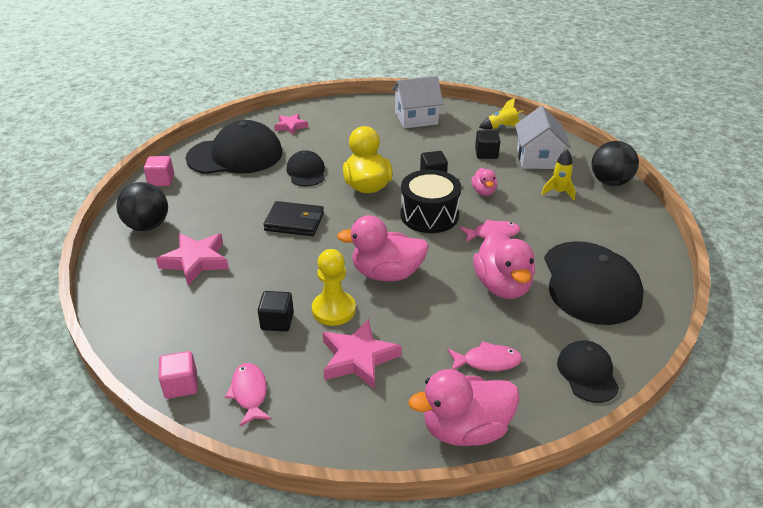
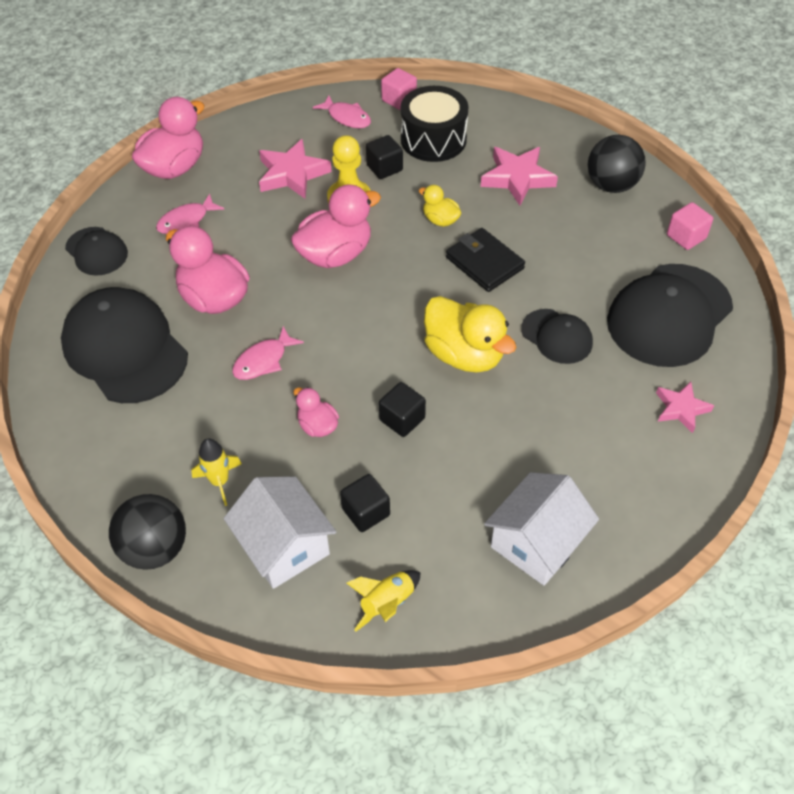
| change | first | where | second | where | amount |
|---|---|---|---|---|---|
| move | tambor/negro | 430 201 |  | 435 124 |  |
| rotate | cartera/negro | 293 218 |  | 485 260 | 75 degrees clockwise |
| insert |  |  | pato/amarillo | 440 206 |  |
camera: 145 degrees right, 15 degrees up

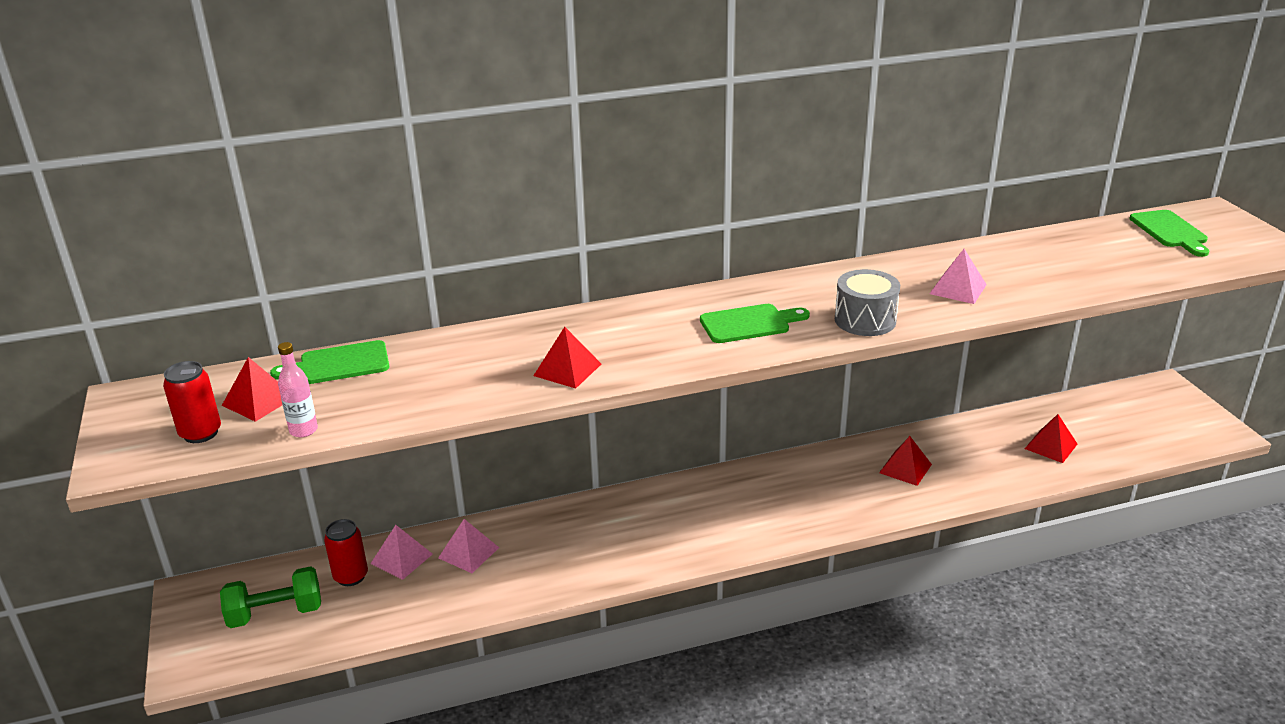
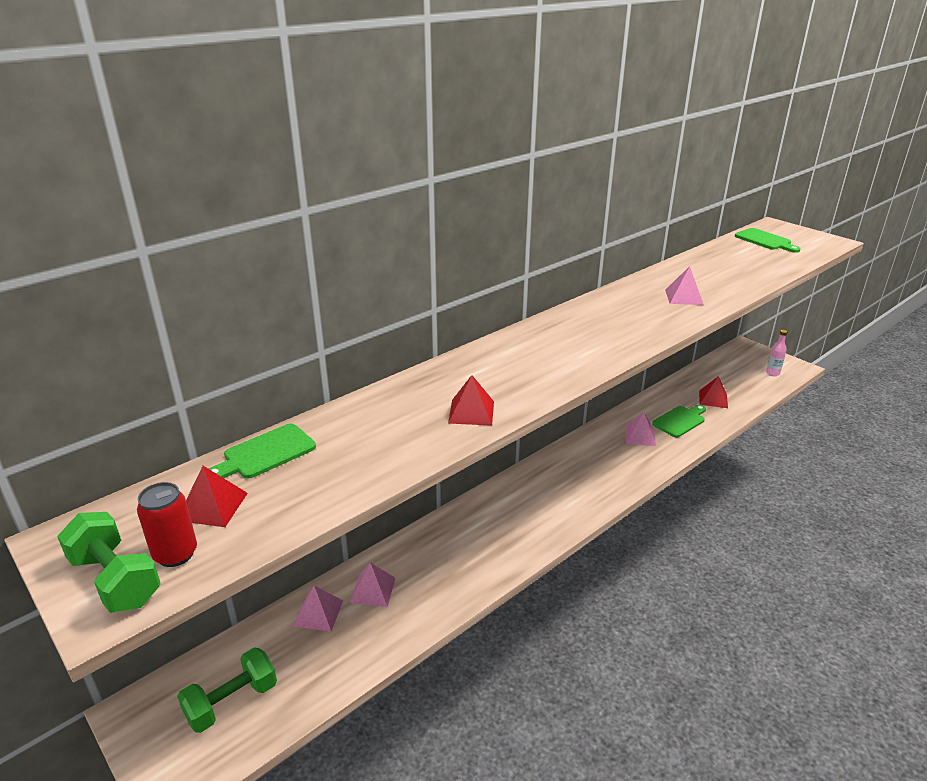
| change | first | where | second | where | amount |
|---|---|---|---|---|---|
| delete | tambor/gris | 867 302 |  |  |  |
| move | tabla de cortar/verde | 755 323 |  | 679 420 |  |
| move | botella/rosa | 298 389 |  | 776 353 |  |
| recolor | pirámide/rojo | 905 461 | pirámide/rosa | 640 429 |  |
| delete | lata/rojo | 346 552 |  |  |  |
| insert |  |  | mancuerna/verde | 109 562 |  |
camera: 25 degrees left, 0 degrees up

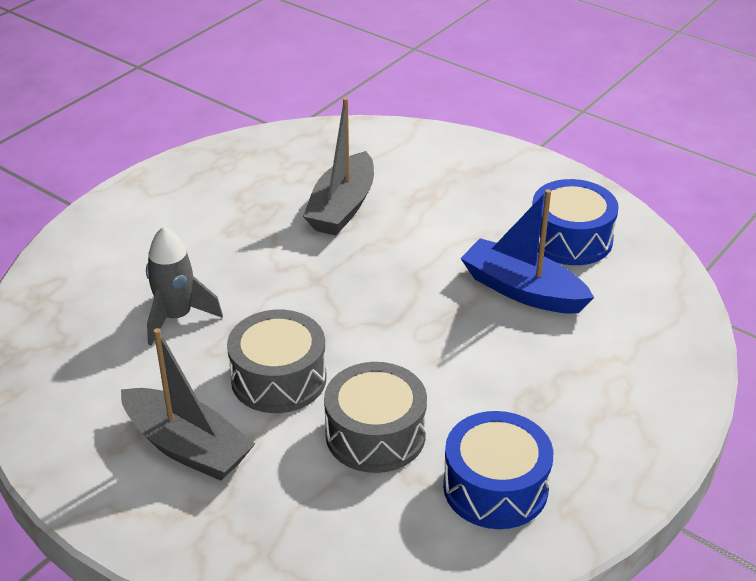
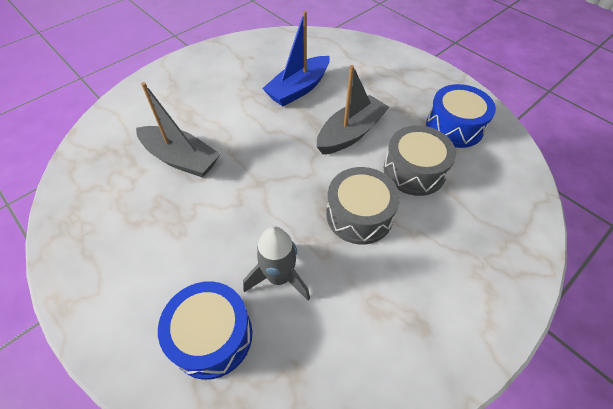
| change | first | where | second | where | amount |
|---|---|---|---|---|---|
| move | tambor/azul | 575 222 |  | 205 330 |  |
| move | barco/gris | 188 404 |  | 353 110 |  |
camera: 80 degrees left, 15 degrees up

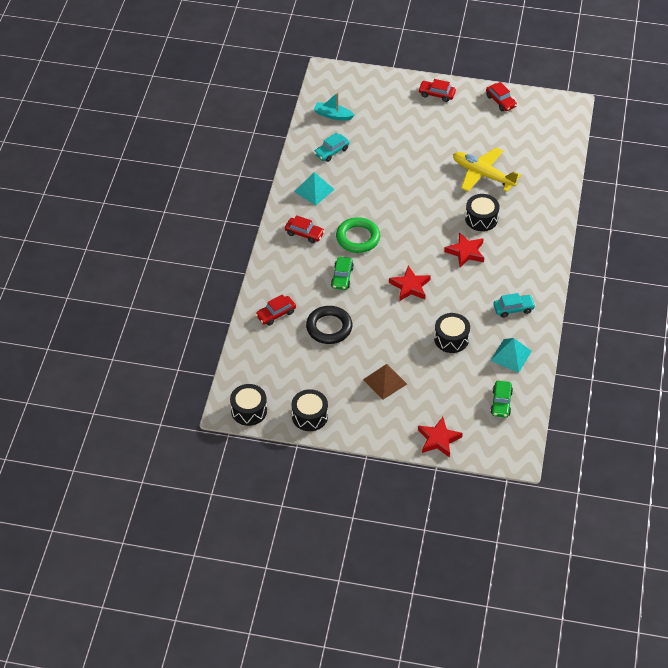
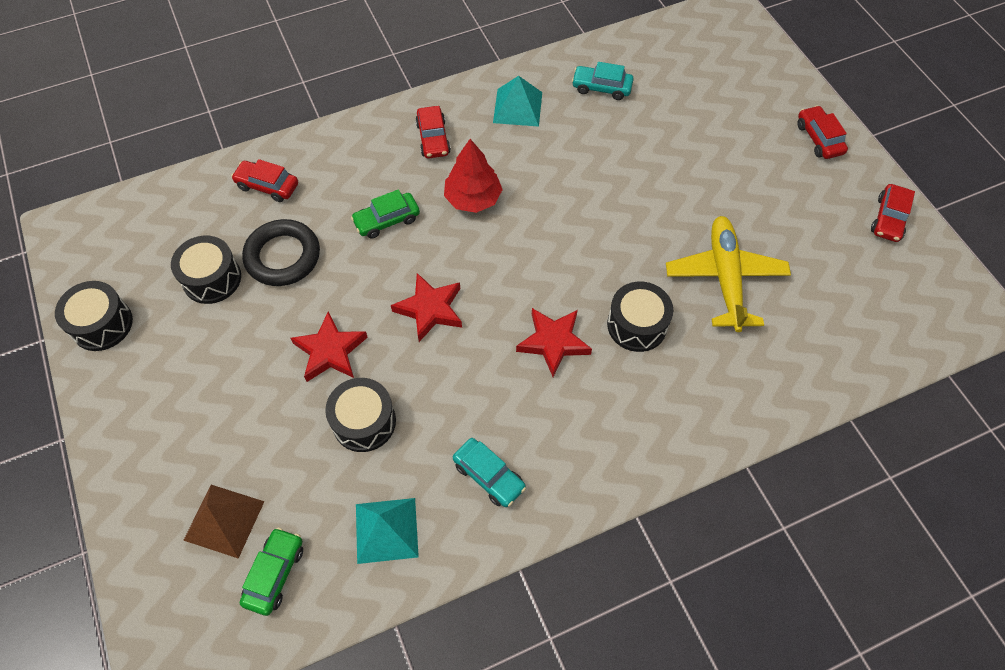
| change | first | where | second | where | amount |
|---|---|---|---|---|---|
| delete | barco/turquesa | 334 106 |  |  |  |
| replace | anillo/verde | 358 235 | árbol/rojo | 473 176 |  |
| move | pirámide/marrón | 385 382 |  | 224 522 |  |
| rotate | coche/verde | 501 399 |  | 271 572 | 135 degrees clockwise |
| move | tambor/negro | 248 405 |  | 206 270 |  |
| move | estrella/rojo | 440 437 |  | 329 347 |  |
camera: 55 degrees right, 10 degrees up

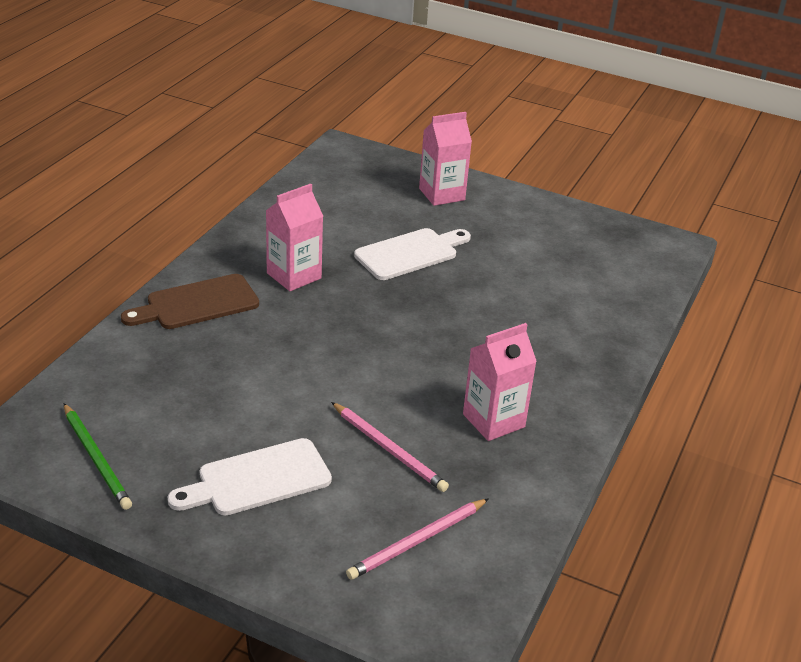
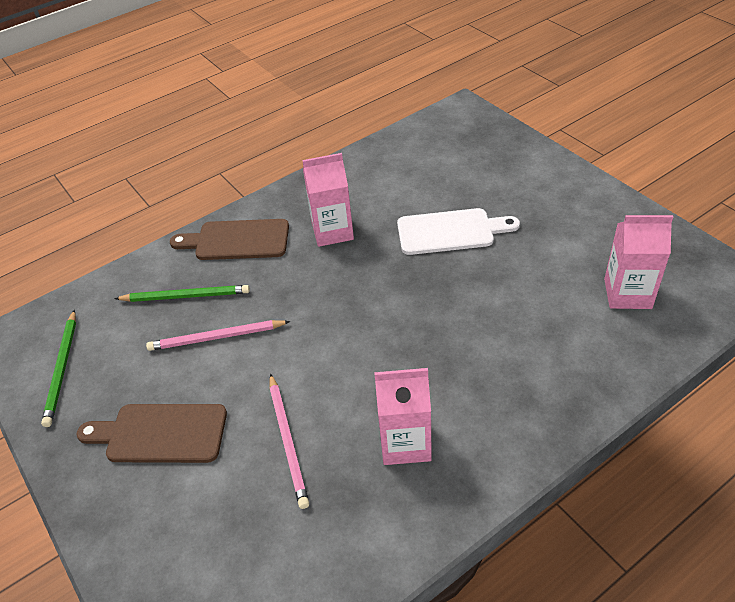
| change | first | where | second | where | amount |
|---|---|---|---|---|---|
| move | cartón de leche/rosa | 445 159 |  | 638 262 |  |
| recolor | tabla de cortar/blanco | 250 476 | tabla de cortar/marrón | 152 433 |  |
| move | lápiz/rosa | 417 539 |  | 218 335 |  |
| insert |  |  | lápiz/verde | 182 293 |  |
camera: 35 degrees right, 10 degrees up

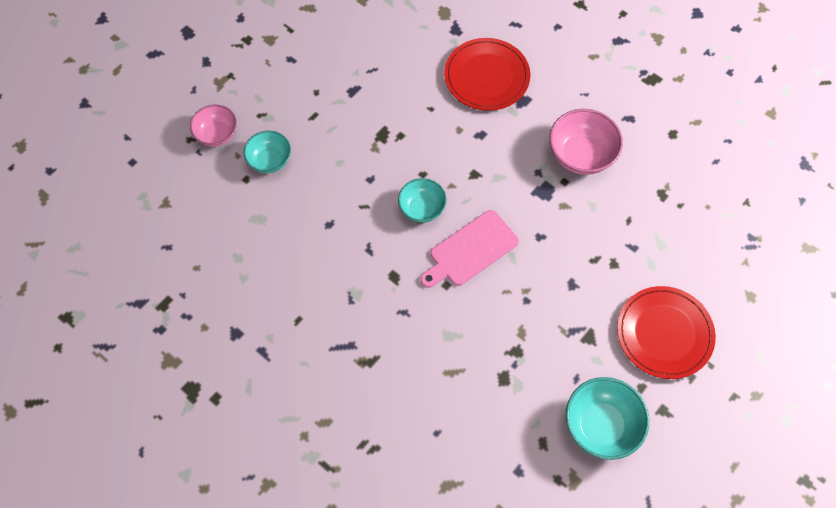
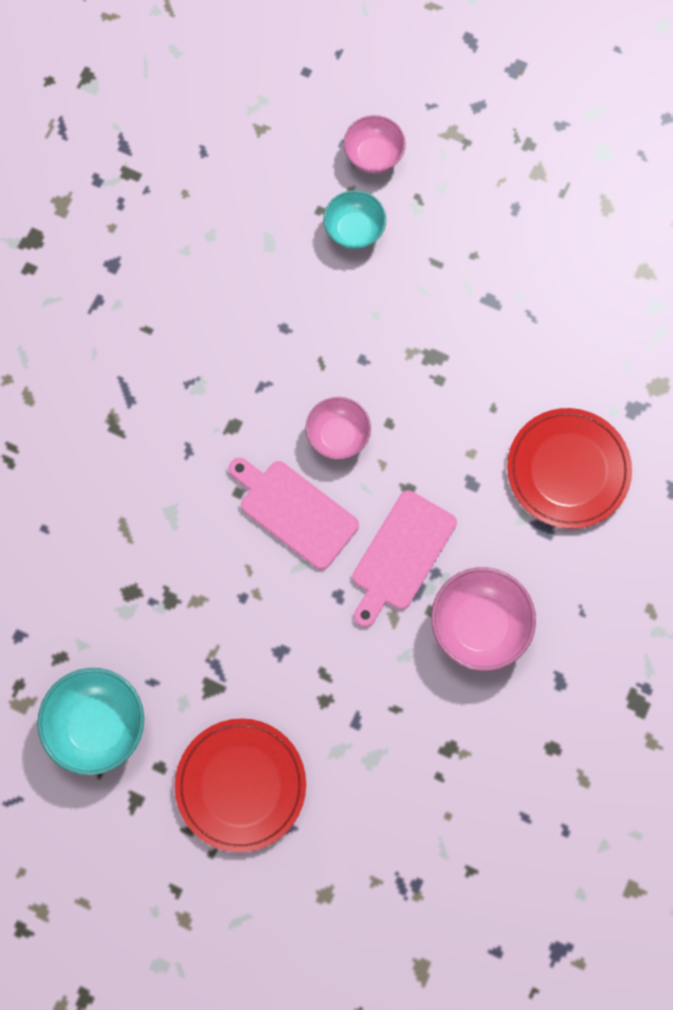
| change | first | where | second | where | amount |
|---|---|---|---|---|---|
| recolor | cuenco/turquesa | 422 200 | cuenco/rosa | 338 428 |  |
| insert |  |  | tabla de cortar/rosa | 404 558 |  |
camera: 75 degrees right, 10 degrees up

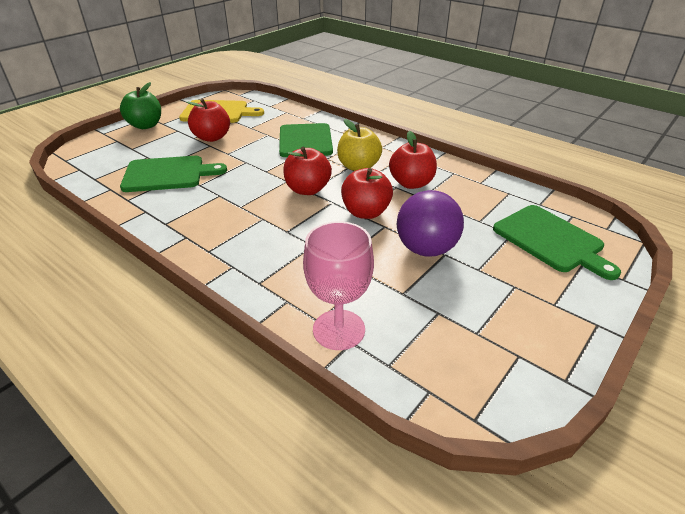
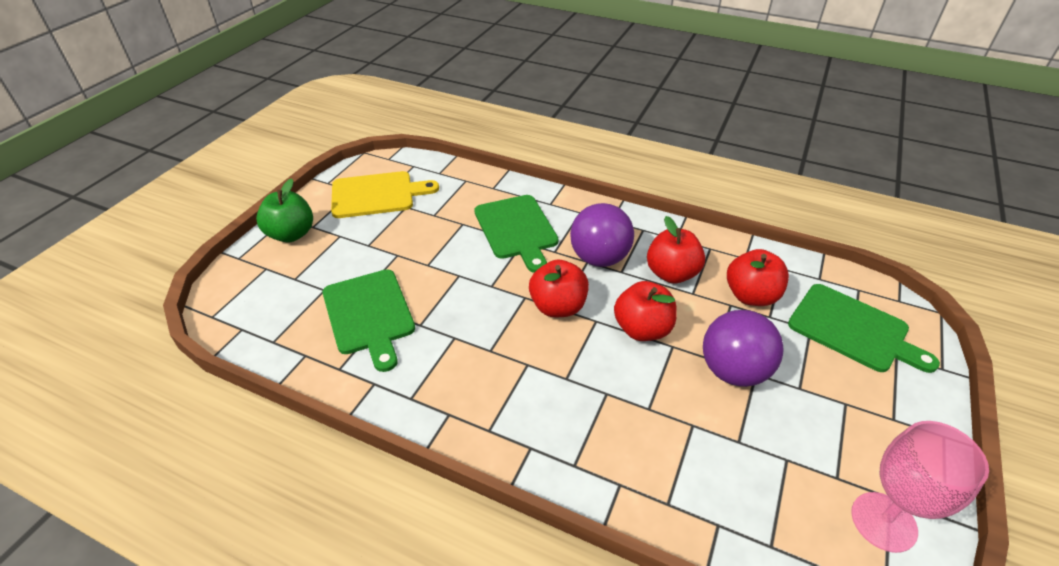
| change | first | where | second | where | amount |
|---|---|---|---|---|---|
| move | manzana/rojo | 208 120 |  | 758 277 |  |
| replace | manzana/amarillo | 359 145 | pelota/morado | 602 235 |  |
| rotate | tabla de cortar/verde | 173 174 |  | 368 320 | 90 degrees clockwise |
| move | copa/rosa | 338 285 |  | 920 487 |  |
camera: 15 degrees left, 5 degrees up

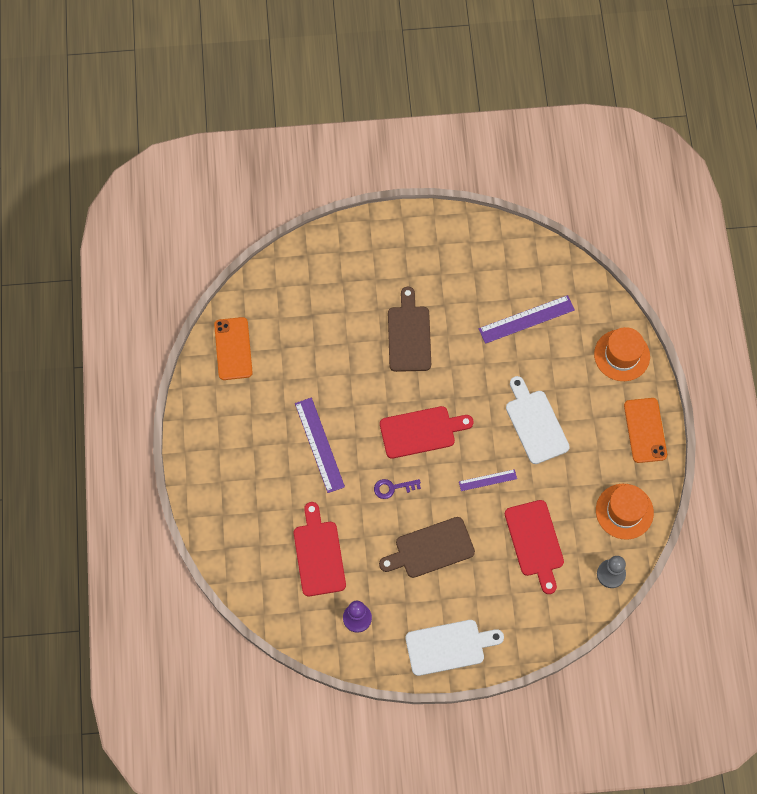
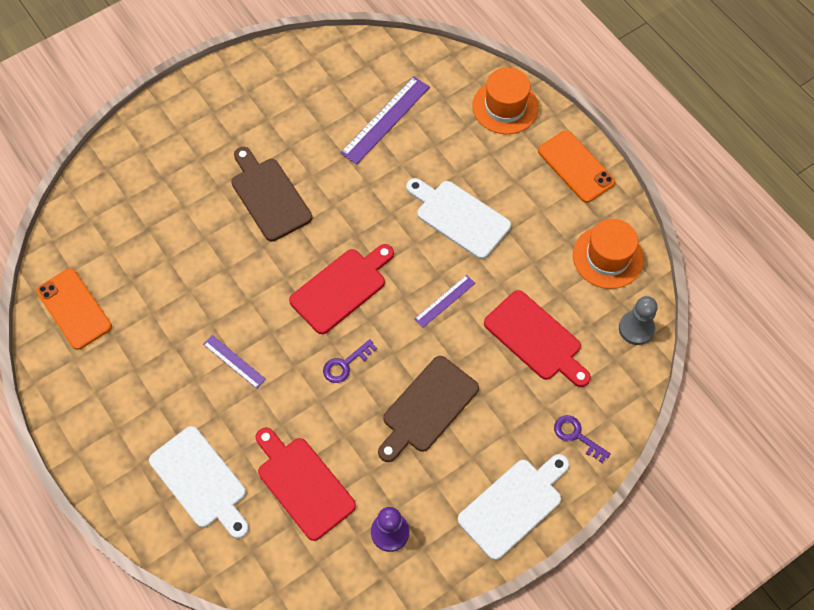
| change | first | where | second | where | amount |
|---|---|---|---|---|---|
| resize | regla/morado | 320 445 |  | 234 362 | x0.57 |
| insert |  |  | llave/morado | 582 439 |  |
| insert |  |  | tabla de cortar/blanco | 199 482 |  |
camera: 30 degrees left, 5 degrees down

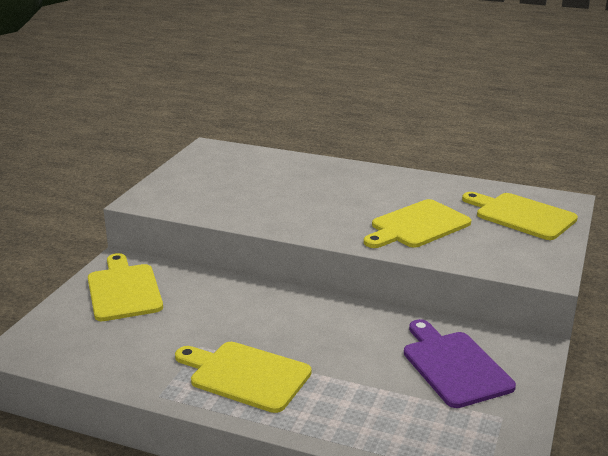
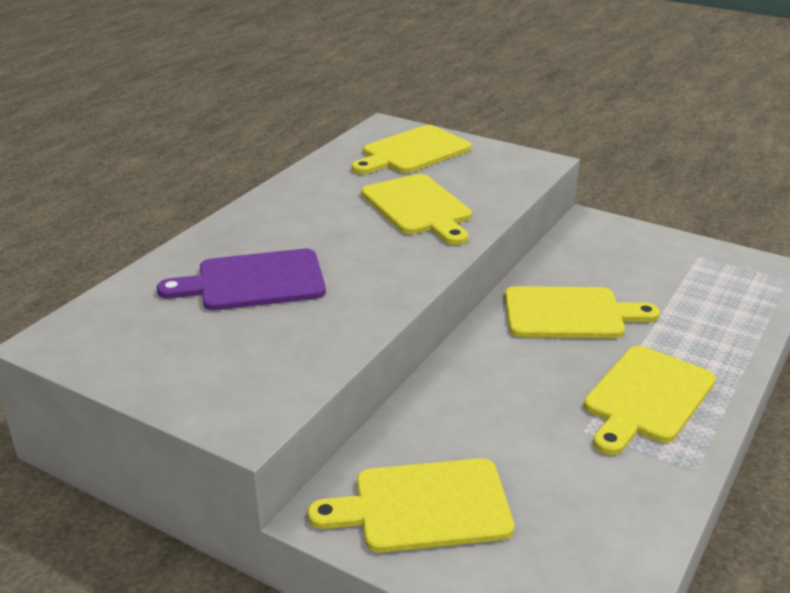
| change | first | where | second | where | amount |
|---|---|---|---|---|---|
| move | tabla de cortar/morado | 460 363 |  | 241 279 |  |
| insert |  |  | tabla de cortar/amarillo | 582 312 |  |
camera: 80 degrees left, 5 degrees up

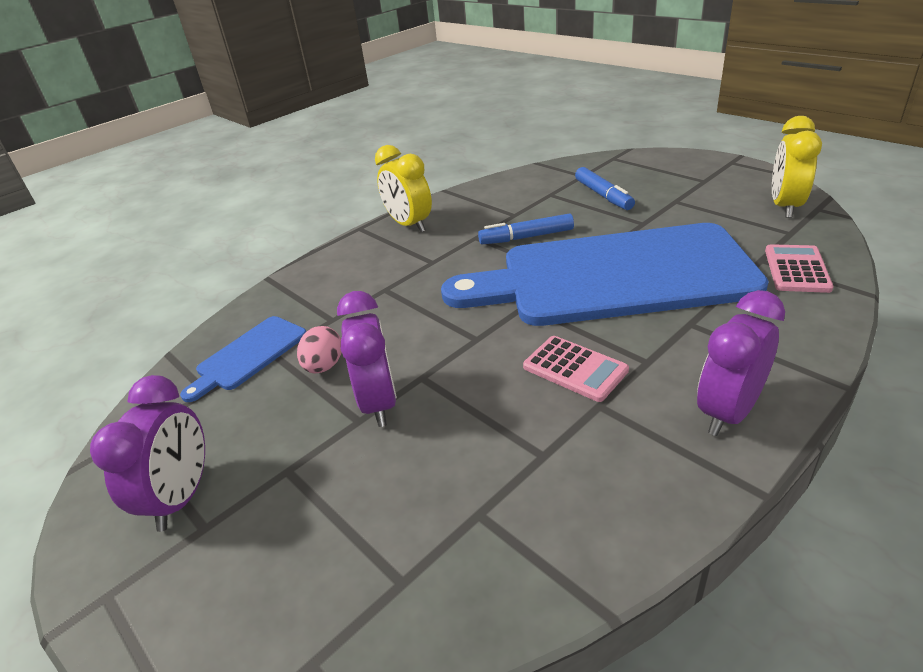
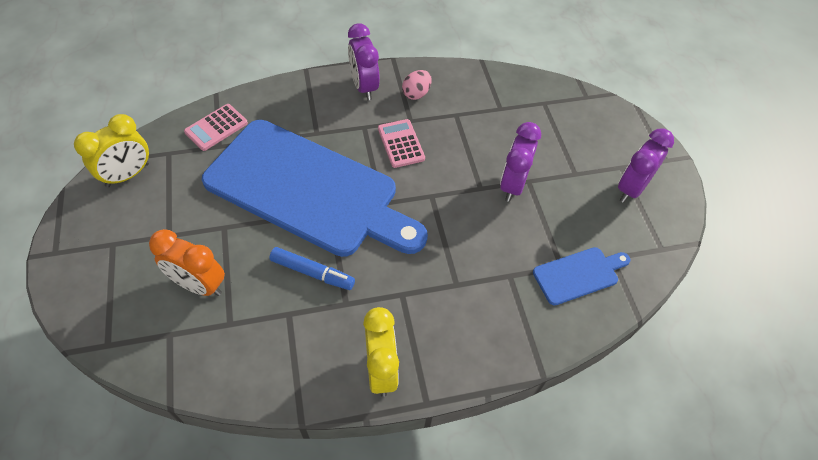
| change | first | where | second | where | amount |
|---|---|---|---|---|---|
| replace | rotulador/azul | 605 188 | despertador/naranja | 187 262 |  |
| rotate | despertador/morado | 741 363 |  | 364 61 | 90 degrees clockwise |
| move | huevo/rosa | 319 350 |  | 417 85 |  |
camera: 155 degrees left, 20 degrees up

